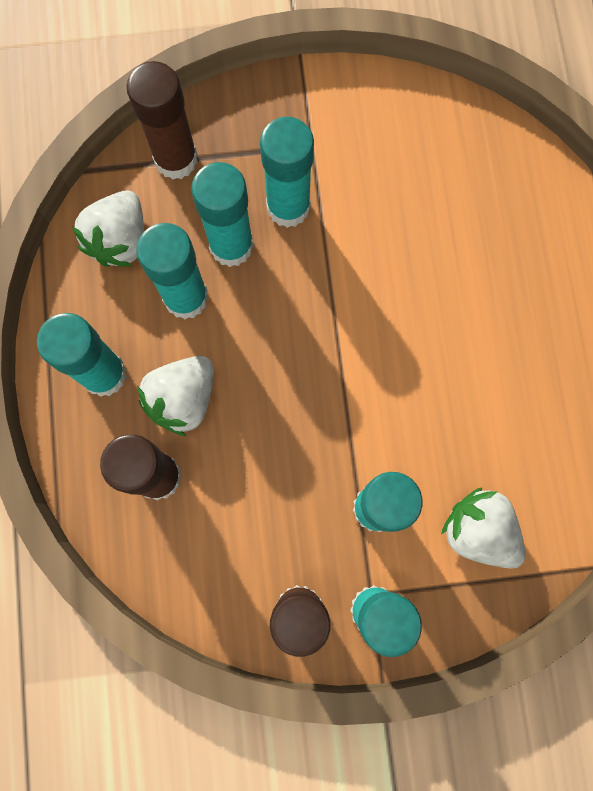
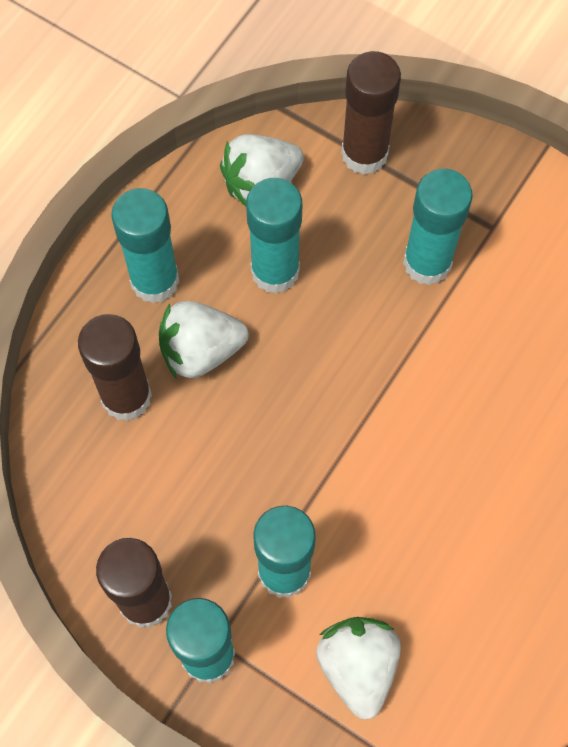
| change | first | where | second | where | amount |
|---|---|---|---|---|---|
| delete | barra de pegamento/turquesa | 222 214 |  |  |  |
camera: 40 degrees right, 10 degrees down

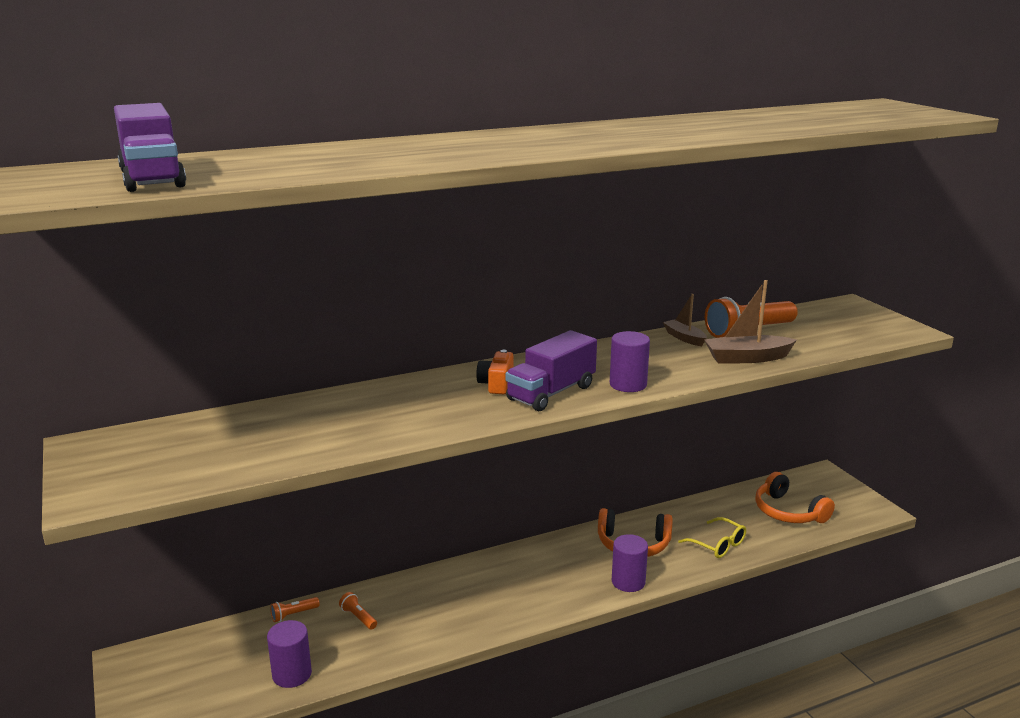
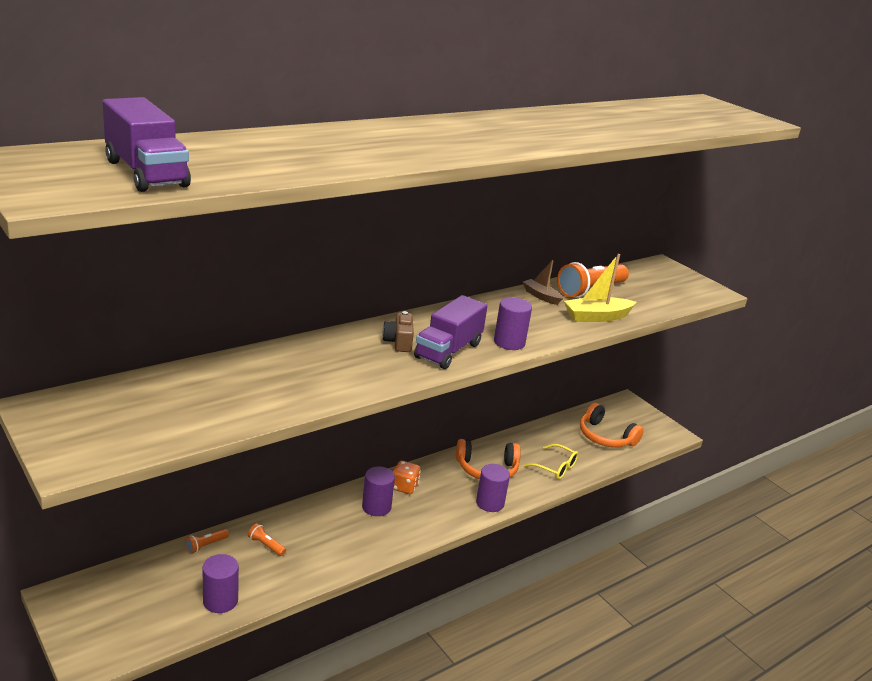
| change | first | where | second | where | amount |
|---|---|---|---|---|---|
| recolor | barco/marrón | 750 321 | barco/amarillo | 600 288 |  |
| recolor | cámara/naranja | 494 372 | cámara/marrón | 398 331 |  |
| insert |  |  | dado/naranja | 407 477 |  |
| insert |  |  | cilindro/morado | 378 491 |  |
camera: 15 degrees left, 5 degrees up

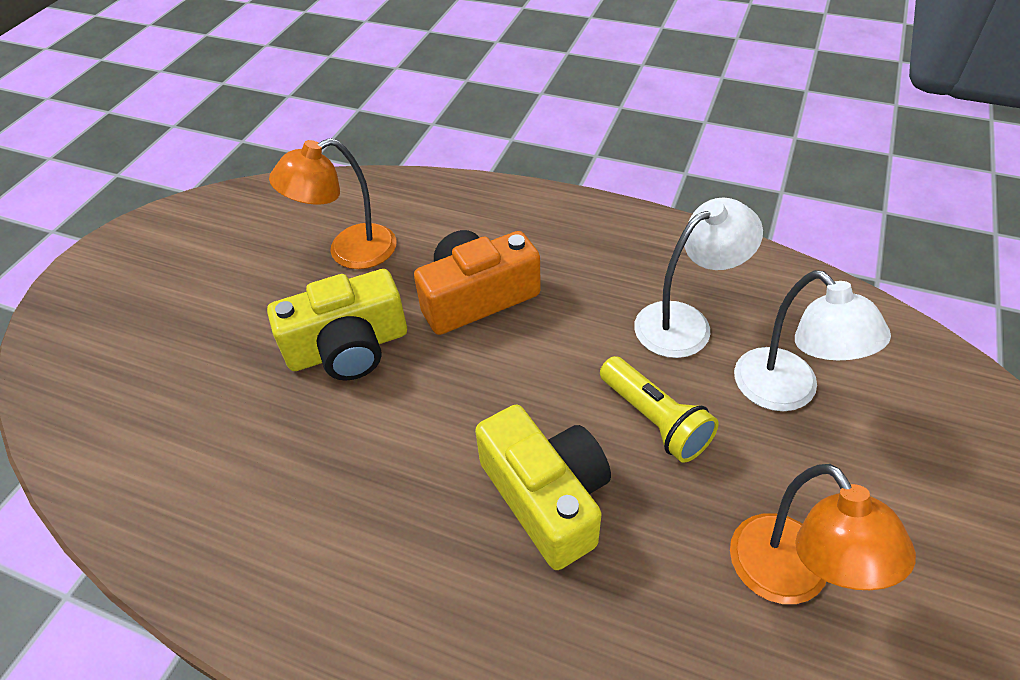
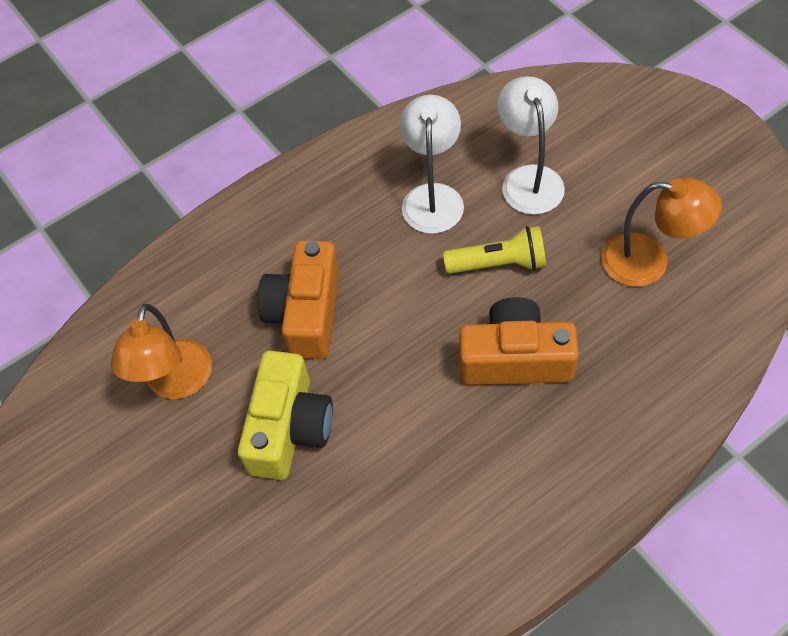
| change | first | where | second | where | amount |
|---|---|---|---|---|---|
| rotate | lámpara/blanco | 812 340 |  | 531 145 | 105 degrees counterclockwise |
| recolor | cámara/amarillo | 543 487 | cámara/naranja | 519 341 |  |
camera: 55 degrees left, 10 degrees up

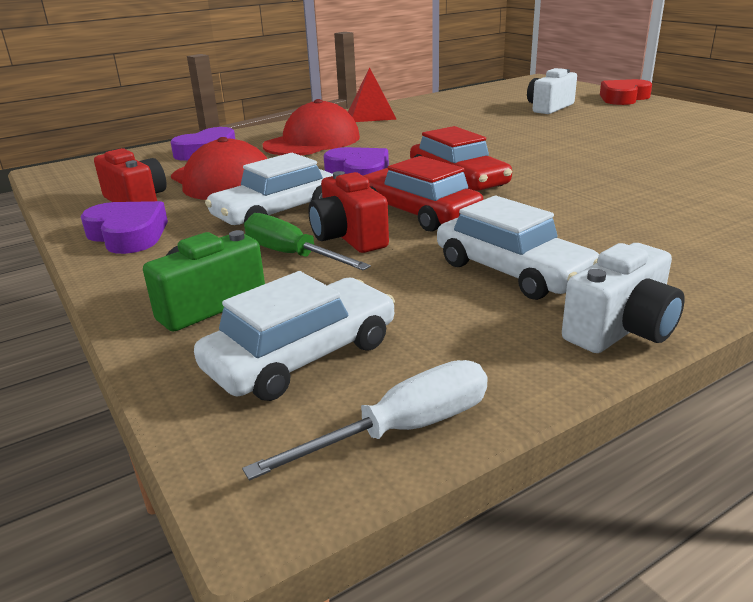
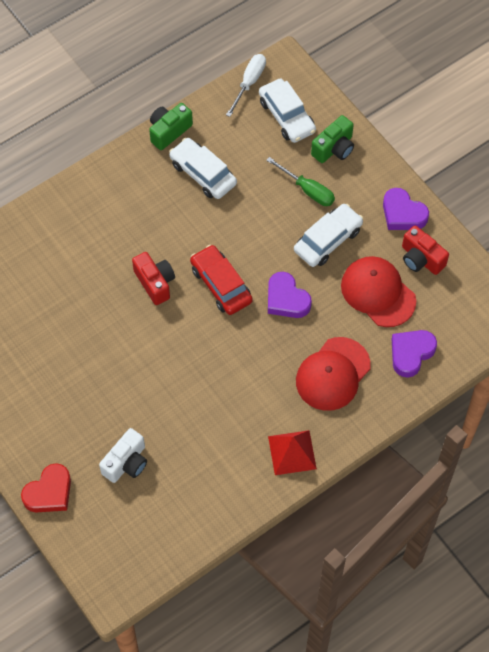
| change | first | where | second | where | amount |
|---|---|---|---|---|---|
| delete | coche/rojo | 423 194 |  |  |  |
| move | cámara/rojo | 348 212 |  | 153 278 |  |
| recolor | cámara/blanco | 623 298 | cámara/verde | 171 126 |  |
| rotate | coche/blanco | 294 336 |  | 287 111 | 75 degrees counterclockwise |
| rotate | destornillador/blanco | 365 420 |  | 246 85 | 150 degrees clockwise |
camera: 175 degrees right, 35 degrees up

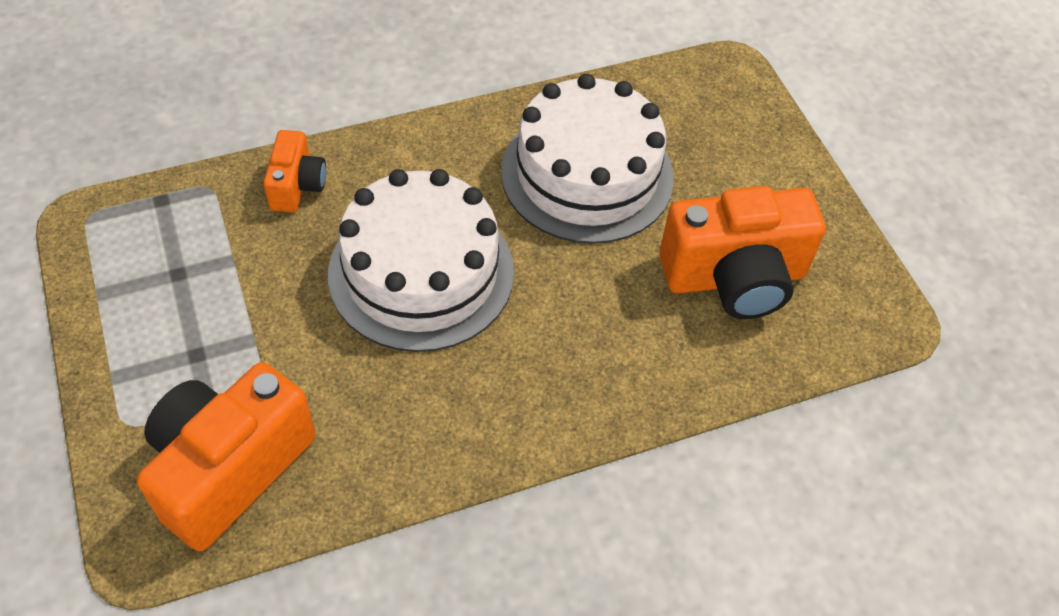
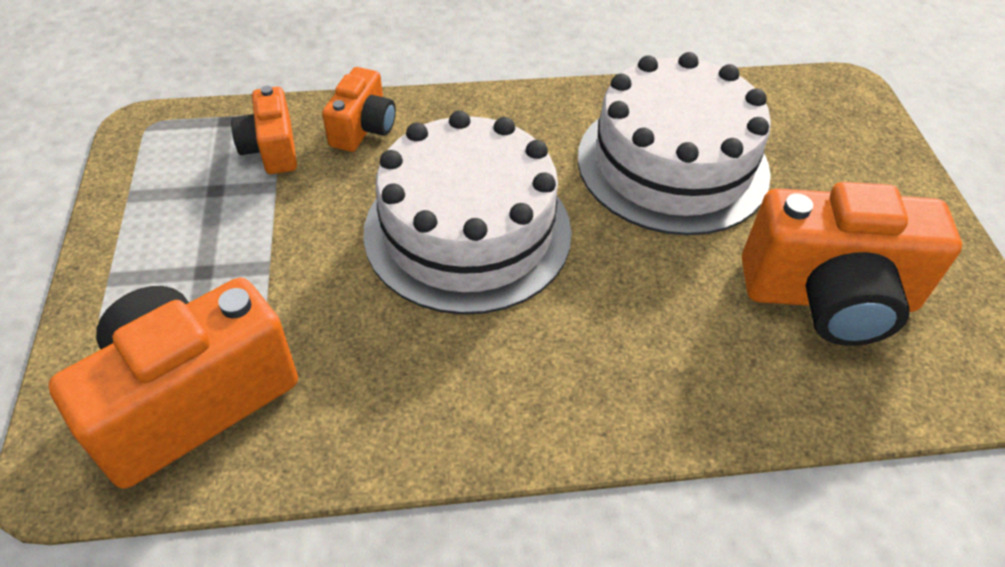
| change | first | where | second | where | amount |
|---|---|---|---|---|---|
| insert |  |  | cámara/naranja | 264 130 |  |
camera: 15 degrees right, 5 degrees down

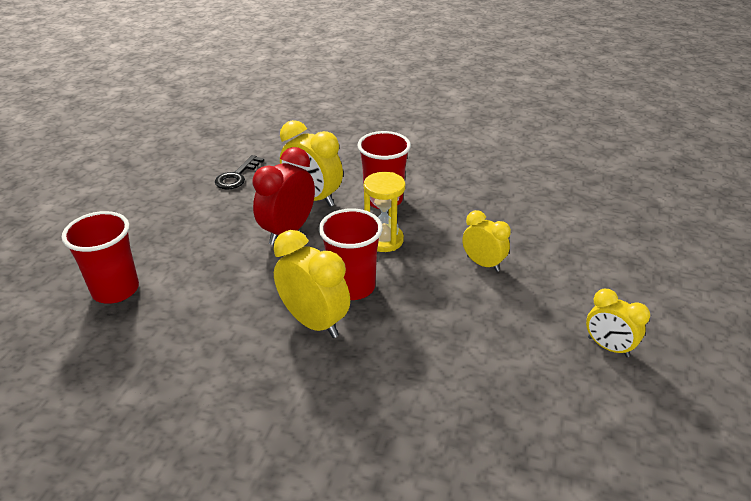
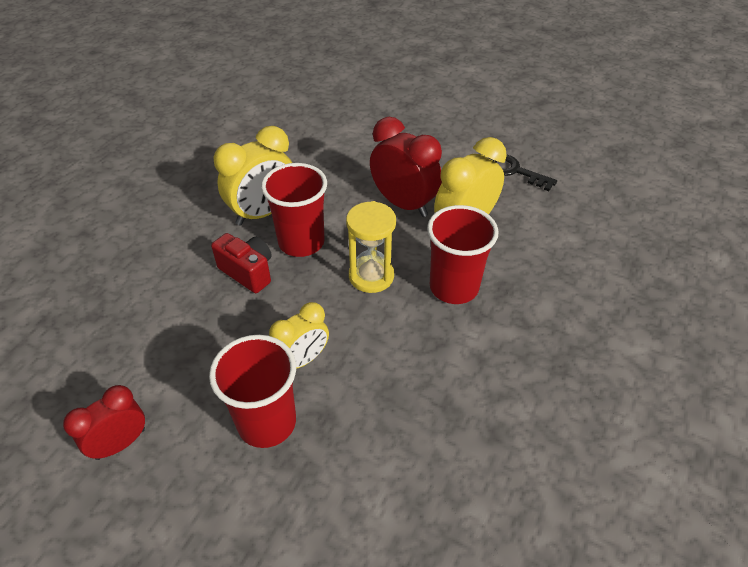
| change | first | where | second | where | amount |
|---|---|---|---|---|---|
| move | vaso/rojo | 100 257 |  | 252 391 |  |
| recolor | despertador/amarillo | 618 323 | despertador/rojo | 104 422 |  |
| insert |  |  | cámara/rojo | 241 263 |  |
camera: 100 degrees right, 10 degrees up

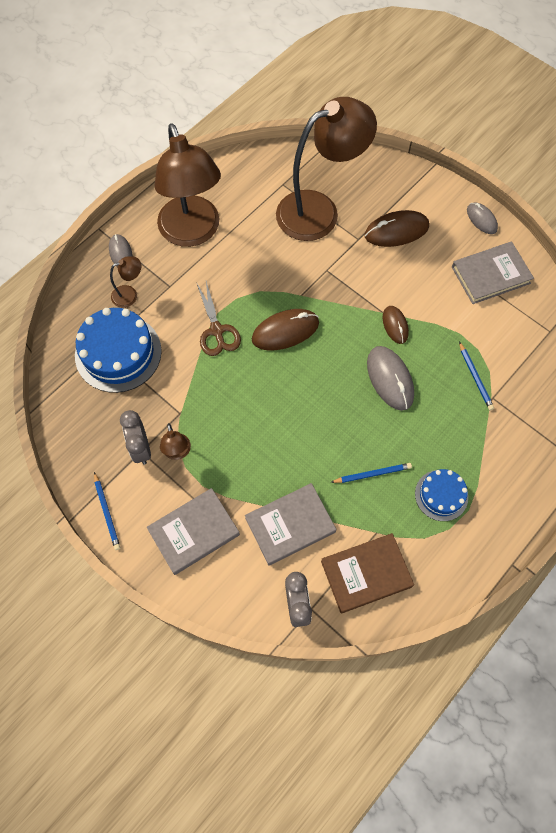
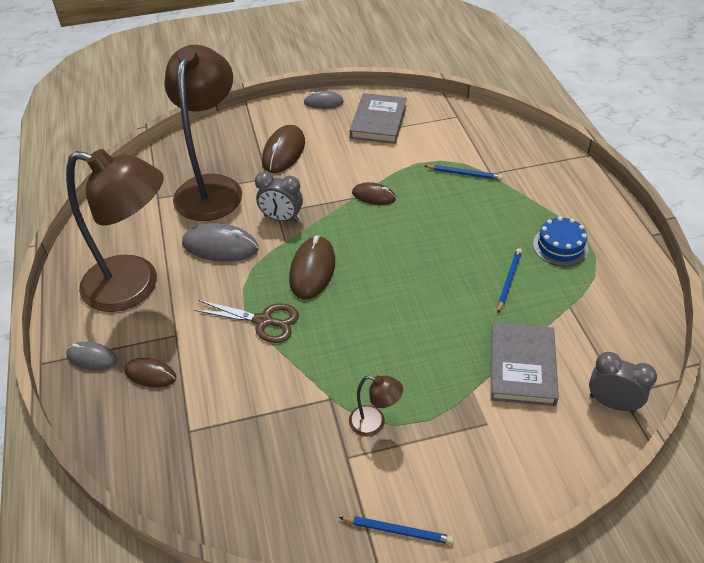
| change | first | where | second | where | amount |
|---|---|---|---|---|---|
| replace | lámpara/marrón | 125 282 | ratón/marrón | 150 373 |  |
| delete | tarta/azul | 118 350 |  |  |  |
| move | ratón/gris | 390 378 |  | 220 242 |  |
| move | despertador/gris | 135 437 |  | 279 196 |  |
| delete | libro/gris | 193 531 |  |  |  |
| delete | libro/marrón | 367 573 |  |  |  |
camera: 55 degrees left, 20 degrees down

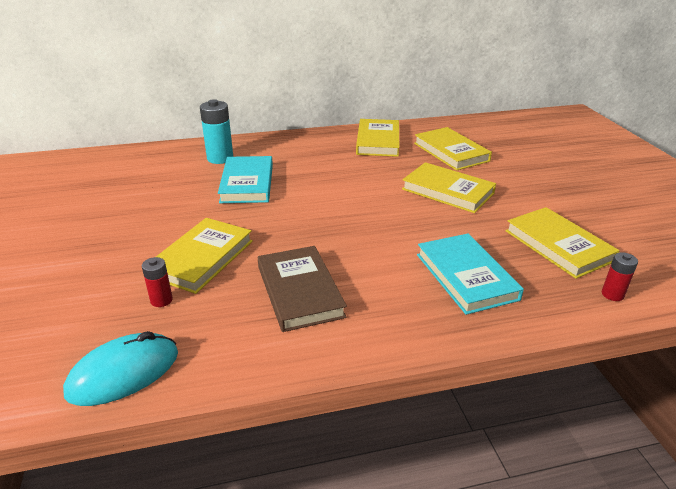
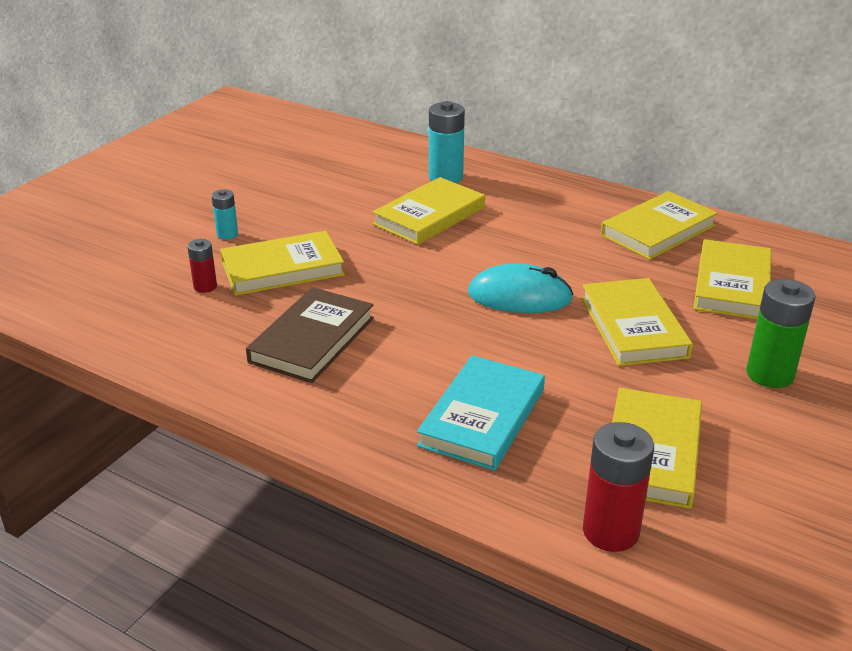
| change | first | where | second | where | amount |
|---|---|---|---|---|---|
| recolor | libro/turquesa | 245 179 | libro/amarillo | 428 211 |  |
| resize | pila/rojo | 620 276 |  | 618 487 | x1.79 |
| move | ratón/turquesa | 120 368 |  | 520 288 |  |
| insert |  |  | pila/turquesa | 225 214 |  |
| insert |  |  | pila/verde | 780 333 |  |
camera: 45 degrees right, 0 degrees up

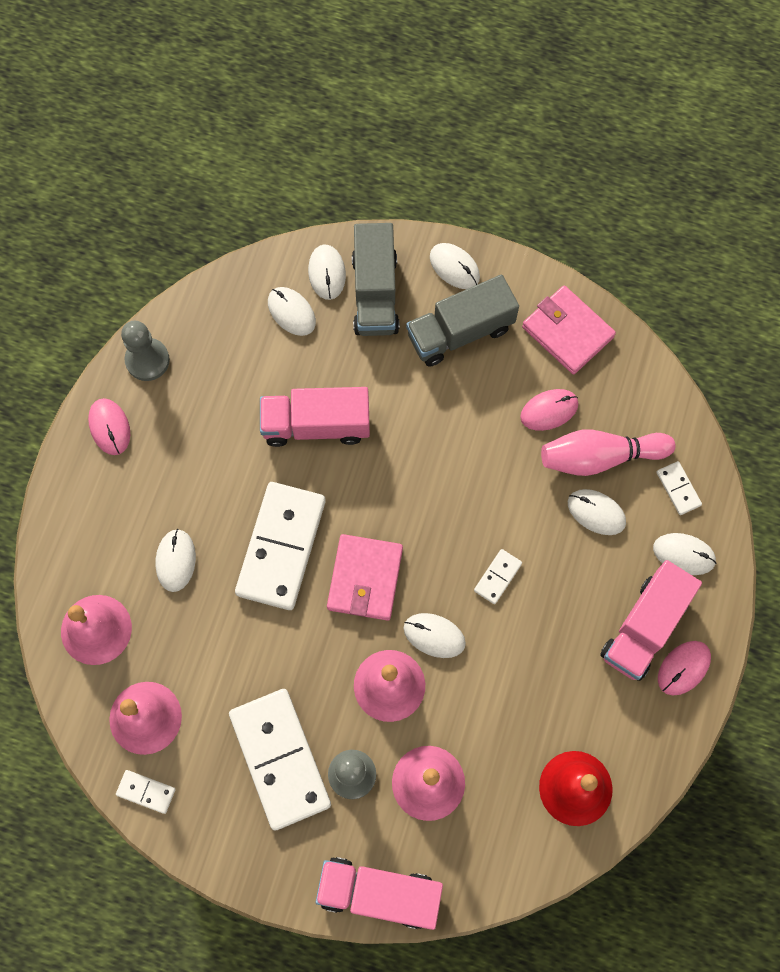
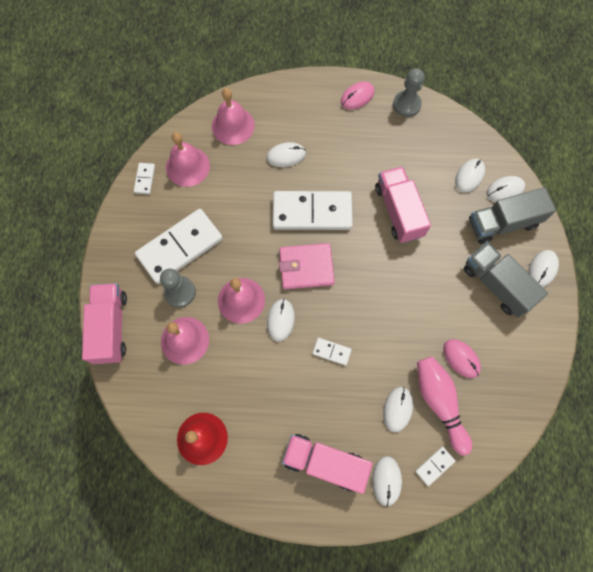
| change | first | where | second | where | amount |
|---|---|---|---|---|---|
| delete | cartera/rosa | 569 329 |  |  |  |
| delete | ratón/rosa | 684 668 |  |  |  |
camera: 75 degrees right, 0 degrees up

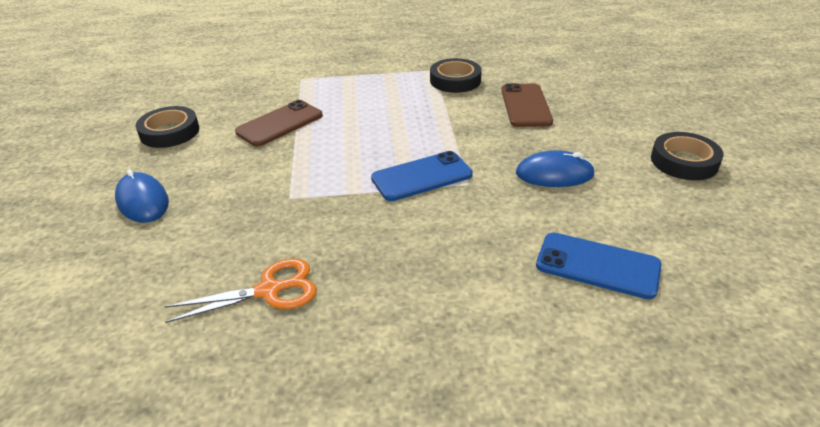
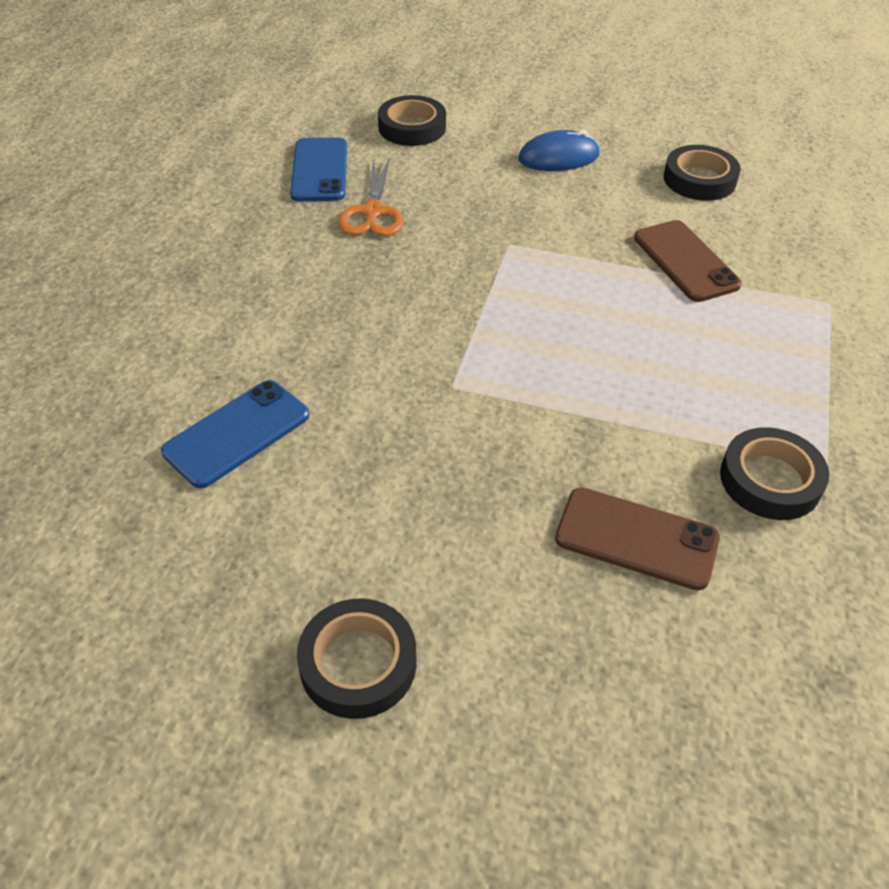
| change | first | where | second | where | amount |
|---|---|---|---|---|---|
| delete | ratón/azul | 555 168 |  |  |  |
| move | móvil/azul | 422 176 |  | 318 169 |  |
| insert |  |  | cinta adhesiva/negro | 412 120 |  |
camera: 110 degrees right, 10 degrees up

